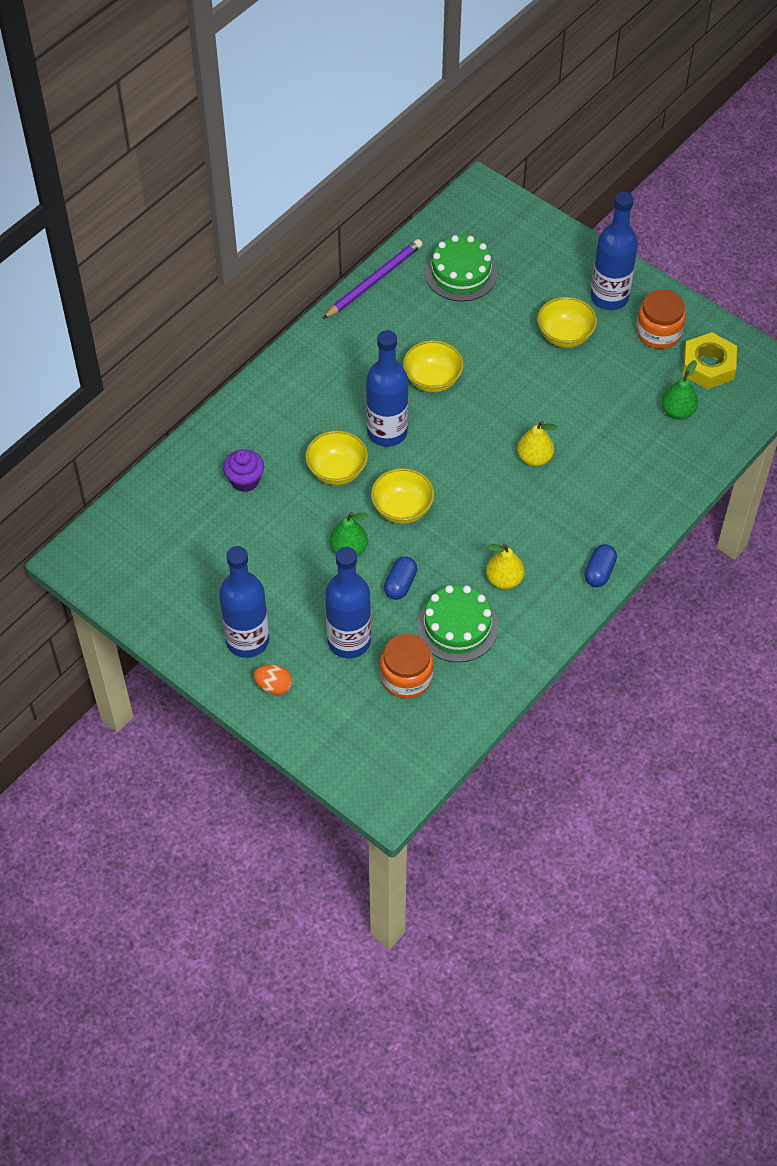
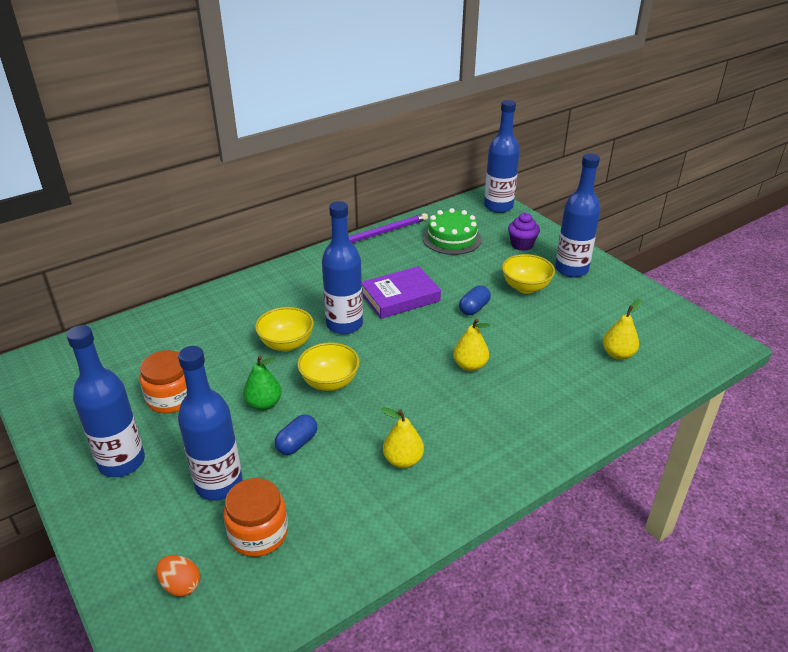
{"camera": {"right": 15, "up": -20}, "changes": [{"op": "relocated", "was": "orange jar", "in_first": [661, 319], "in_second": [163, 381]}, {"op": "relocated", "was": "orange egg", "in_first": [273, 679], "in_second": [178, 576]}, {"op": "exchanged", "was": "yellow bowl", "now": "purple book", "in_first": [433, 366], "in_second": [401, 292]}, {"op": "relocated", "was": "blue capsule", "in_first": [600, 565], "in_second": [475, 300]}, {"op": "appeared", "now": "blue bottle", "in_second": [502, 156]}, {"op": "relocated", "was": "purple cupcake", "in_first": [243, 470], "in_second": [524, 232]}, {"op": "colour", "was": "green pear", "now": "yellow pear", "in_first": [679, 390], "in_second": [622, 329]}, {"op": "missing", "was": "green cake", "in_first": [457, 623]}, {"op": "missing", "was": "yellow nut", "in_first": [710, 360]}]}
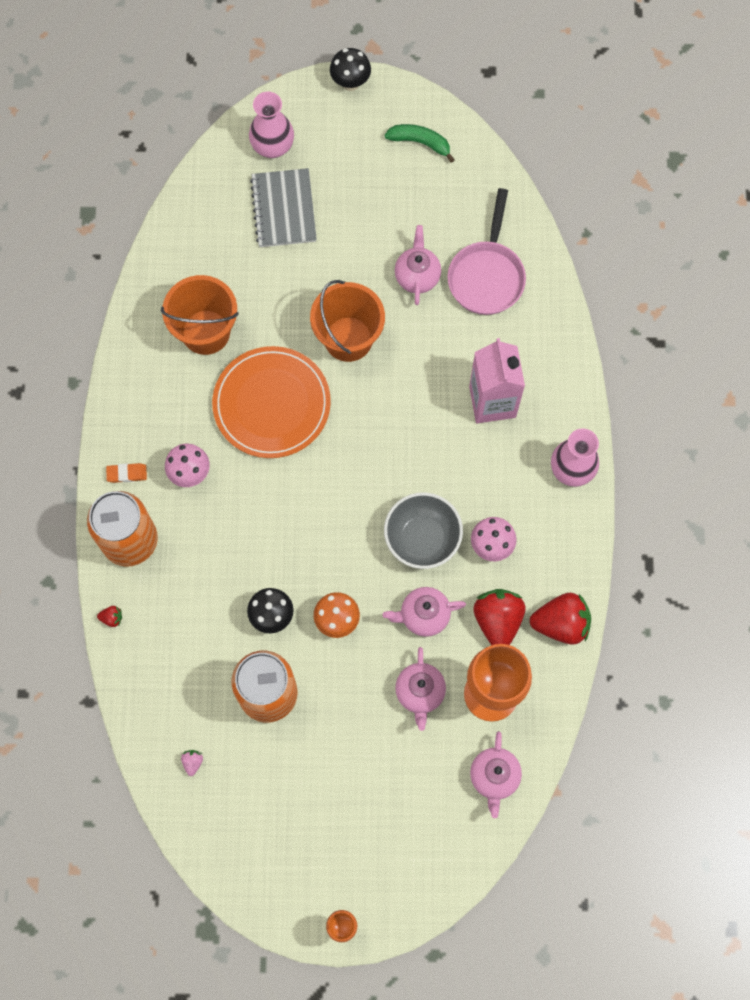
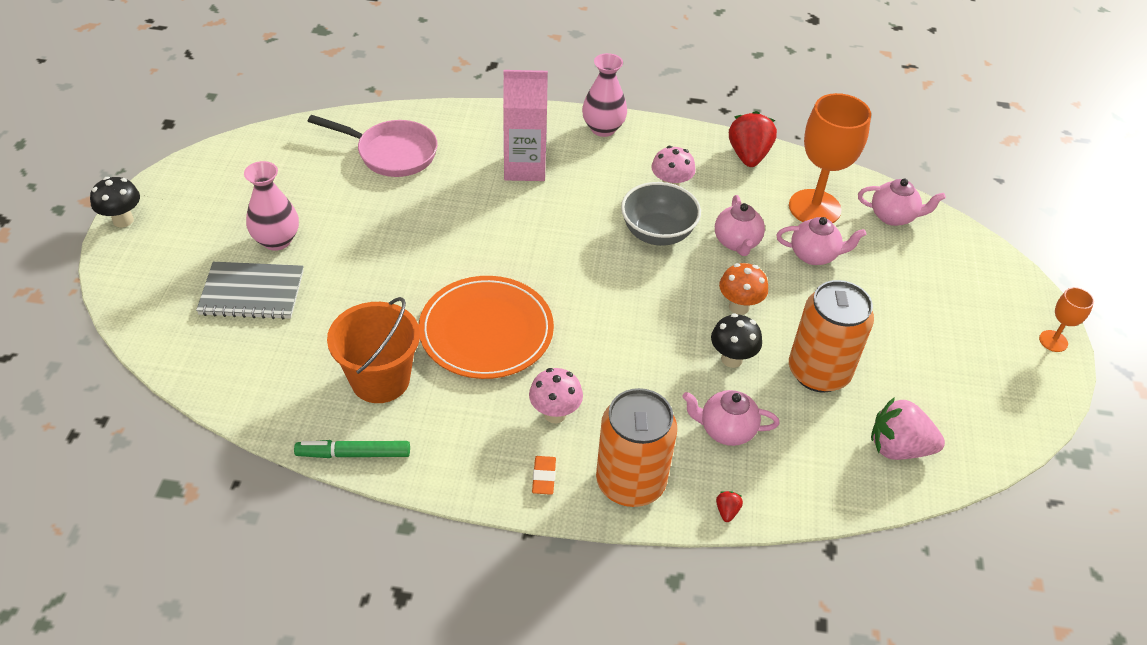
{"camera": {"right": -85, "up": -25}, "changes": [{"op": "relocated", "was": "pink vase", "in_first": [271, 125], "in_second": [271, 206]}, {"op": "appeared", "now": "green marker", "in_second": [352, 449]}, {"op": "relocated", "was": "pink teapot", "in_first": [418, 265], "in_second": [731, 418]}, {"op": "size", "was": "pink strawberry", "in_first": [192, 763], "in_second": [908, 428], "ratio": 2.41}, {"op": "missing", "was": "orange bucket", "in_first": [347, 321]}, {"op": "missing", "was": "green banana", "in_first": [420, 143]}, {"op": "missing", "was": "red strawberry", "in_first": [499, 617]}]}
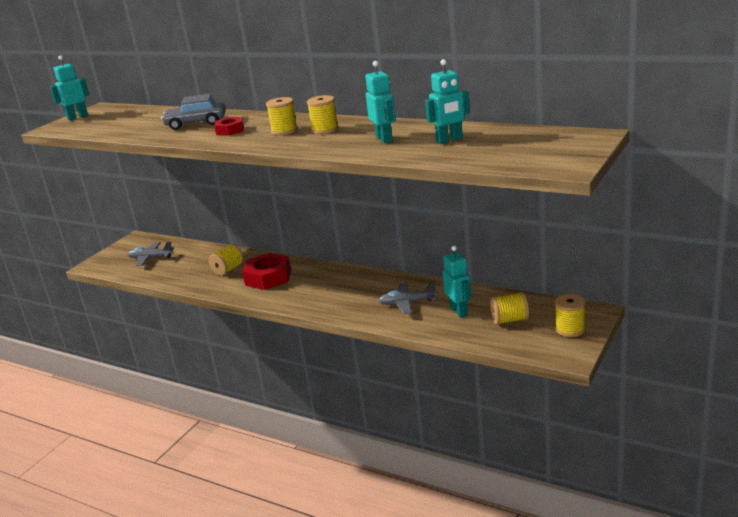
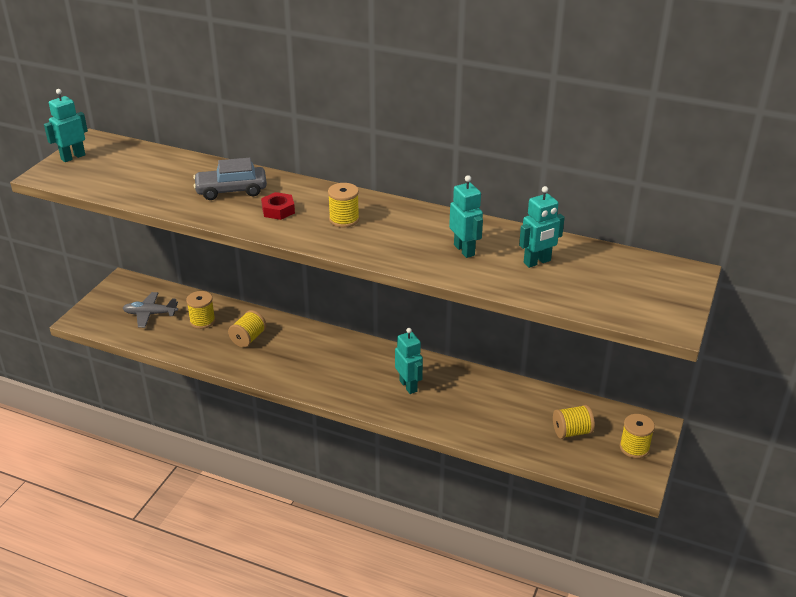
{"camera": {"right": -10, "up": 10}, "changes": [{"op": "relocated", "was": "yellow spool", "in_first": [323, 114], "in_second": [200, 310]}, {"op": "relocated", "was": "turquoise robot", "in_first": [457, 282], "in_second": [409, 361]}, {"op": "missing", "was": "red nut", "in_first": [266, 271]}, {"op": "missing", "was": "grey plane", "in_first": [407, 297]}]}
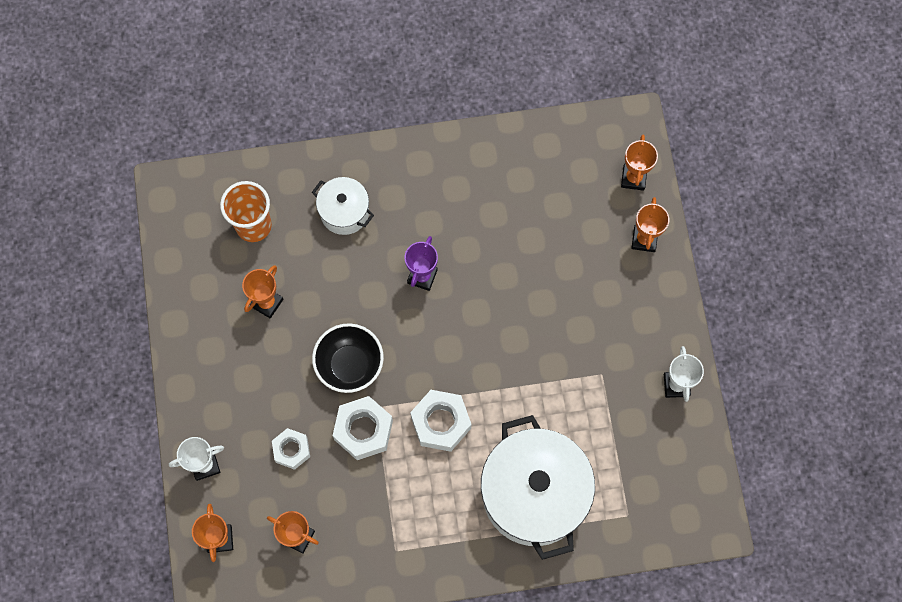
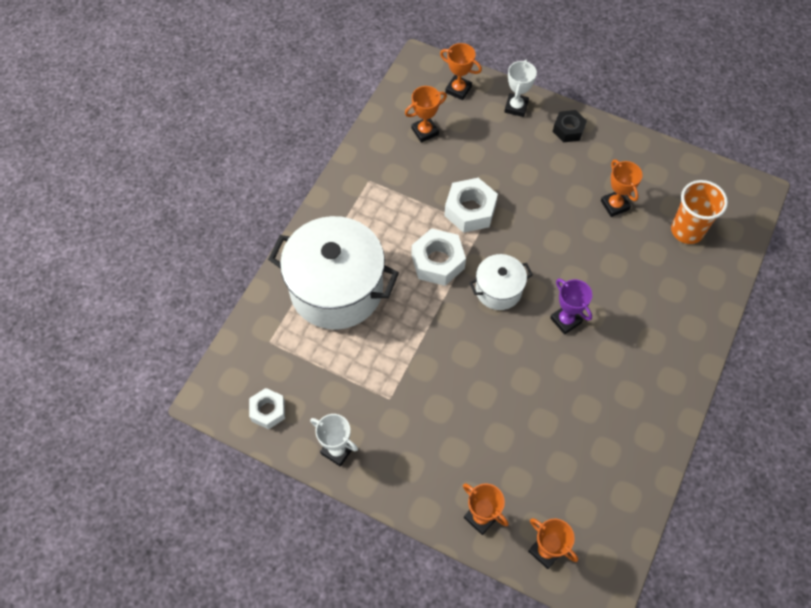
{"camera": {"right": 125, "up": -10}, "changes": [{"op": "relocated", "was": "white nut", "in_first": [291, 449], "in_second": [267, 408]}, {"op": "relocated", "was": "white pot", "in_first": [343, 206], "in_second": [501, 282]}, {"op": "appeared", "now": "black nut", "in_second": [570, 126]}, {"op": "missing", "was": "black bowl", "in_first": [348, 358]}]}
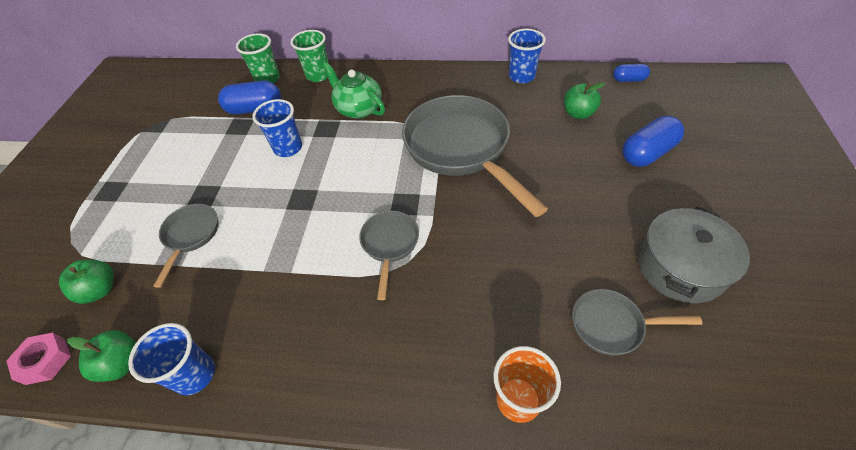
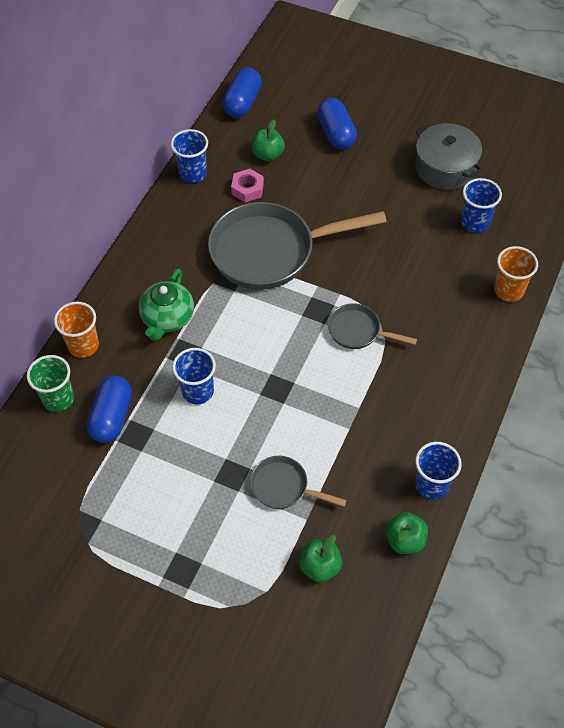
{"camera": {"right": -75, "up": 5}, "changes": [{"op": "colour", "was": "green cup", "now": "orange cup", "in_first": [309, 56], "in_second": [76, 330]}, {"op": "spun", "was": "green teapot", "in_first": [354, 90], "in_second": [166, 305], "clockwise": -45}, {"op": "size", "was": "blue capsule", "in_first": [631, 73], "in_second": [242, 92], "ratio": 1.74}, {"op": "relocated", "was": "pink nut", "in_first": [38, 359], "in_second": [247, 186]}, {"op": "exchanged", "was": "grey pan", "now": "blue cup", "in_first": [637, 322], "in_second": [481, 205]}]}
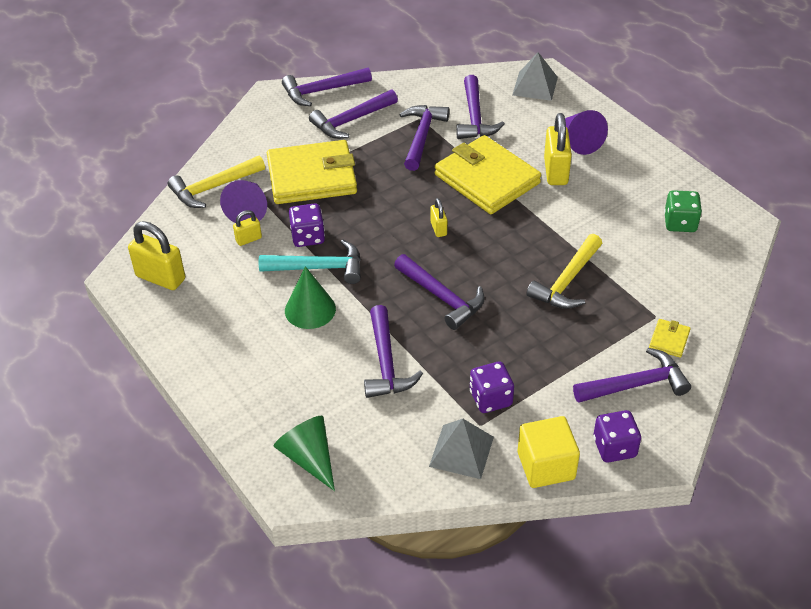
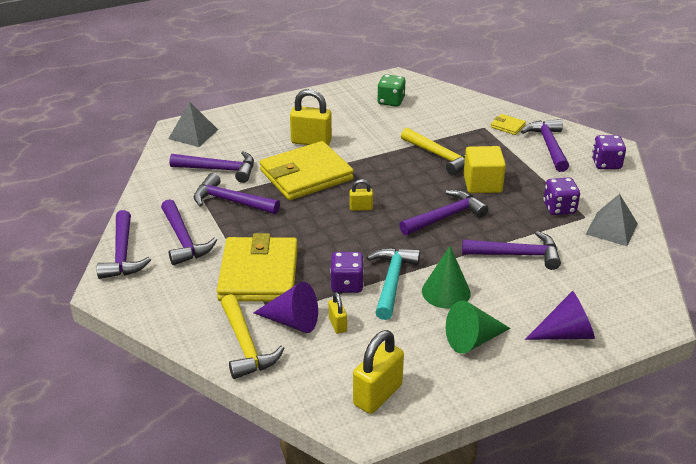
{"camera": {"right": -80, "up": -10}, "changes": [{"op": "relocated", "was": "green cone", "in_first": [304, 453], "in_second": [478, 327]}, {"op": "relocated", "was": "yellow cube", "in_first": [549, 452], "in_second": [485, 169]}, {"op": "relocated", "was": "purple cone", "in_first": [586, 132], "in_second": [560, 315]}]}
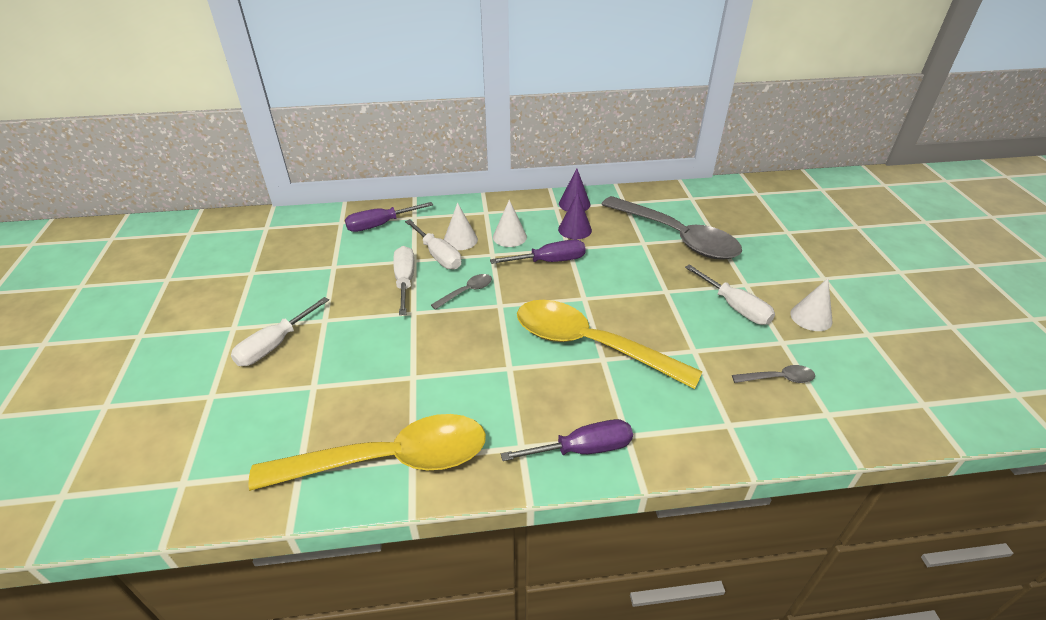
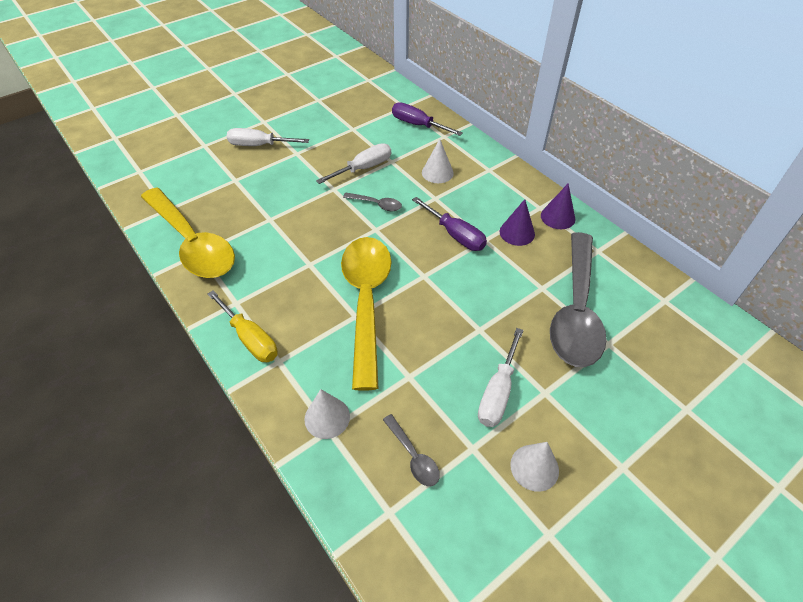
{"camera": {"right": 60, "up": 10}, "changes": [{"op": "colour", "was": "purple screwdriver", "now": "yellow screwdriver", "in_first": [567, 440], "in_second": [242, 326]}, {"op": "relocated", "was": "white cone", "in_first": [510, 223], "in_second": [327, 414]}, {"op": "missing", "was": "white screwdriver", "in_first": [433, 244]}]}
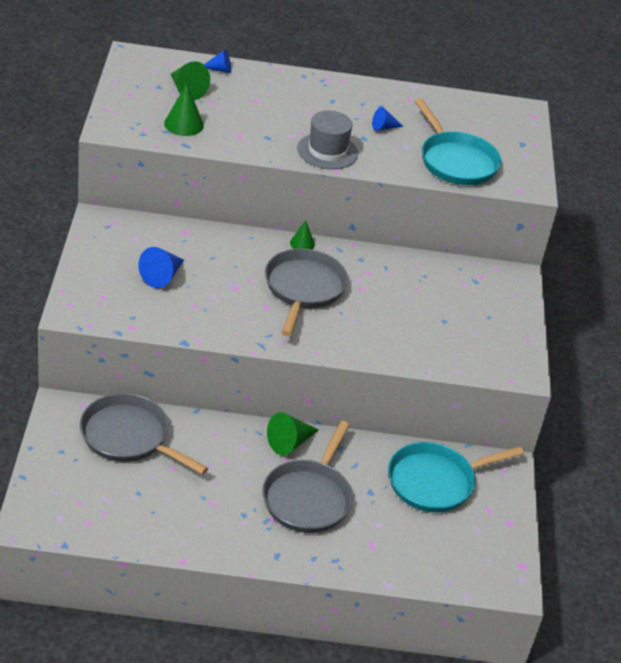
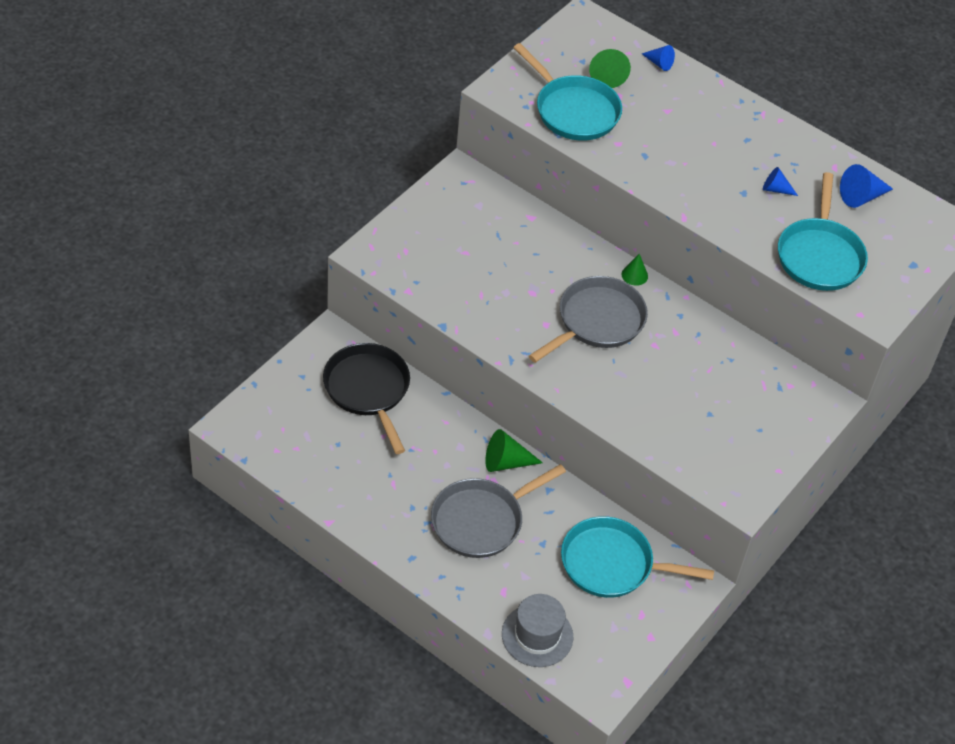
{"camera": {"right": 35, "up": 10}, "changes": [{"op": "colour", "was": "grey pan", "now": "black pan", "in_first": [144, 434], "in_second": [366, 398]}, {"op": "relocated", "was": "grey hat", "in_first": [327, 140], "in_second": [537, 630]}, {"op": "exchanged", "was": "green cone", "now": "turquoise pan", "in_first": [184, 109], "in_second": [567, 92]}, {"op": "relocated", "was": "blue cone", "in_first": [161, 267], "in_second": [866, 186]}]}
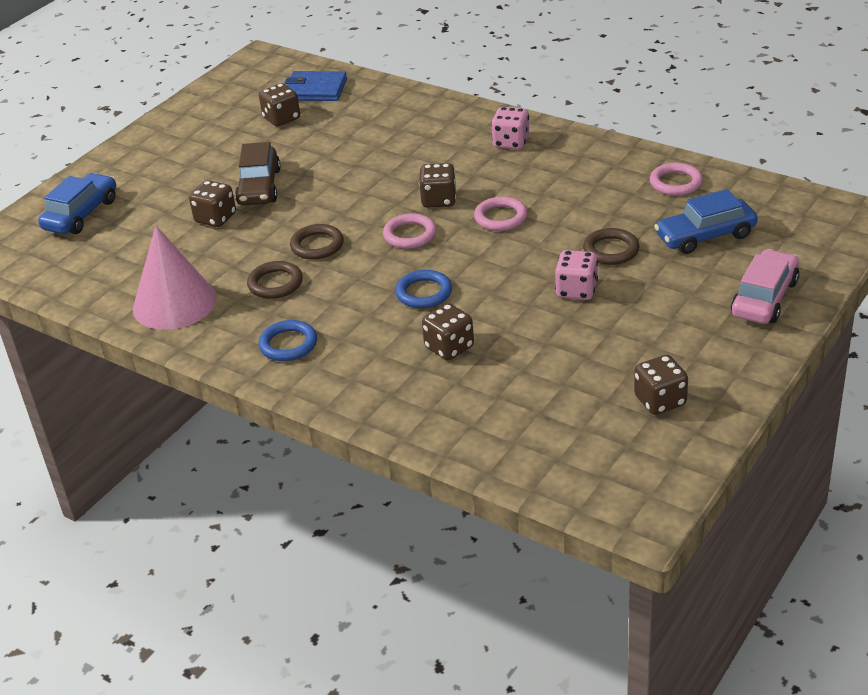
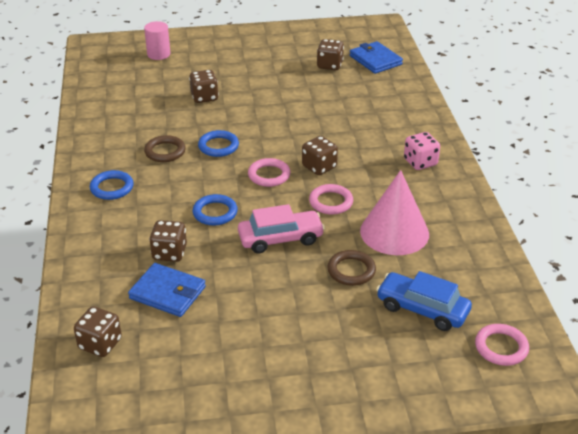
{"camera": {"right": 45, "up": 0}, "changes": [{"op": "relocated", "was": "brown dice", "in_first": [661, 385], "in_second": [98, 331]}, {"op": "appeared", "now": "blue wallet", "in_second": [167, 290]}, {"op": "exchanged", "was": "blue car", "now": "pink cylinder", "in_first": [77, 203], "in_second": [157, 40]}, {"op": "colour", "was": "brown ring", "now": "blue ring", "in_first": [317, 241], "in_second": [218, 143]}, {"op": "relocated", "was": "pink car", "in_first": [765, 286], "in_second": [281, 228]}, {"op": "relocated", "was": "pink cone", "in_first": [175, 278], "in_second": [394, 212]}, {"op": "relocated", "was": "pink ring", "in_first": [676, 179], "in_second": [502, 345]}, {"op": "missing", "was": "brown car", "in_first": [258, 174]}, {"op": "missing", "was": "pink dice", "in_first": [576, 275]}]}
